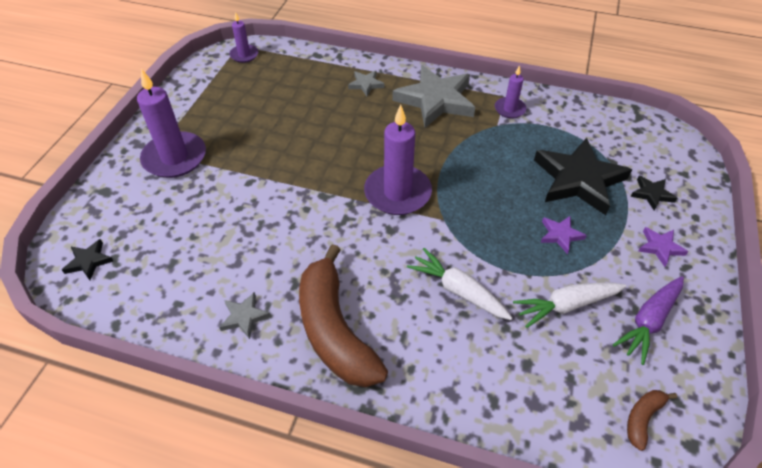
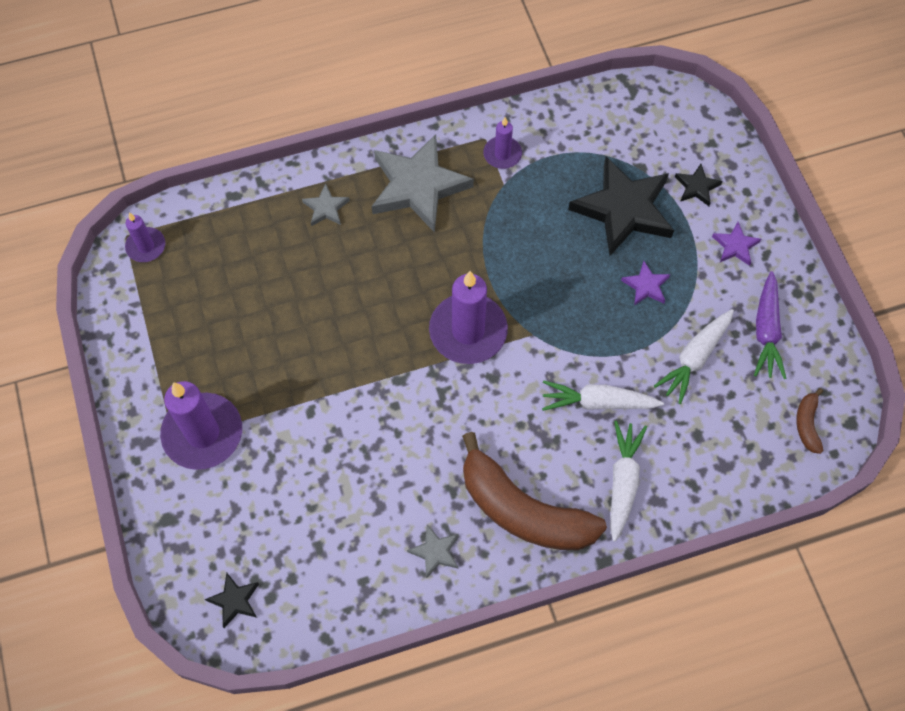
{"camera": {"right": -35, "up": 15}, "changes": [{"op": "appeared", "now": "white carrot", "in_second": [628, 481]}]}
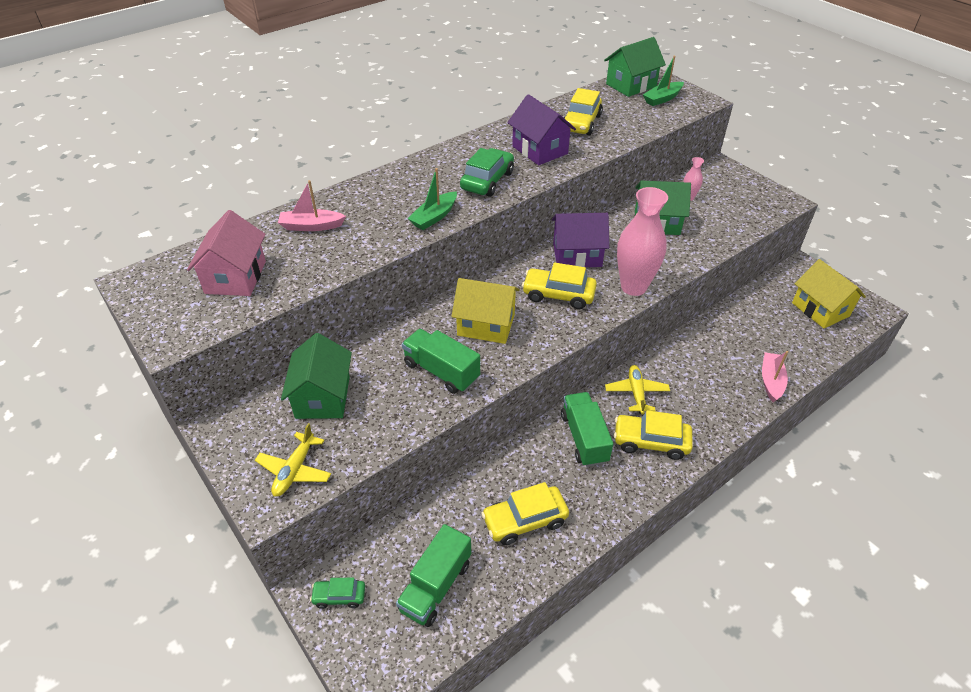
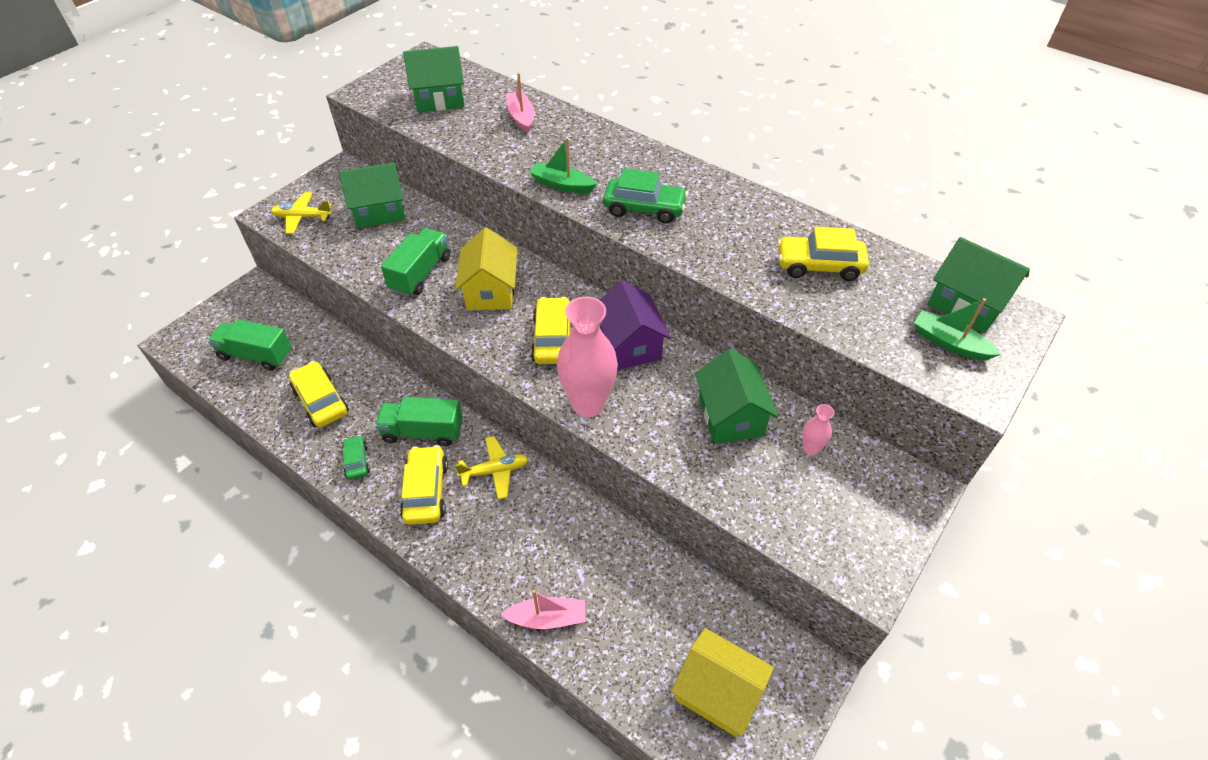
{"camera": {"right": 75, "up": 5}, "changes": [{"op": "relocated", "was": "green car", "in_first": [337, 593], "in_second": [356, 457]}, {"op": "spun", "was": "green truck", "in_first": [587, 429], "in_second": [419, 421], "clockwise": -150}, {"op": "colour", "was": "pink house", "now": "green house", "in_first": [226, 253], "in_second": [434, 79]}, {"op": "spun", "was": "yellow house", "in_first": [829, 293], "in_second": [722, 682], "clockwise": 75}, {"op": "missing", "was": "purple house", "in_first": [541, 129]}]}
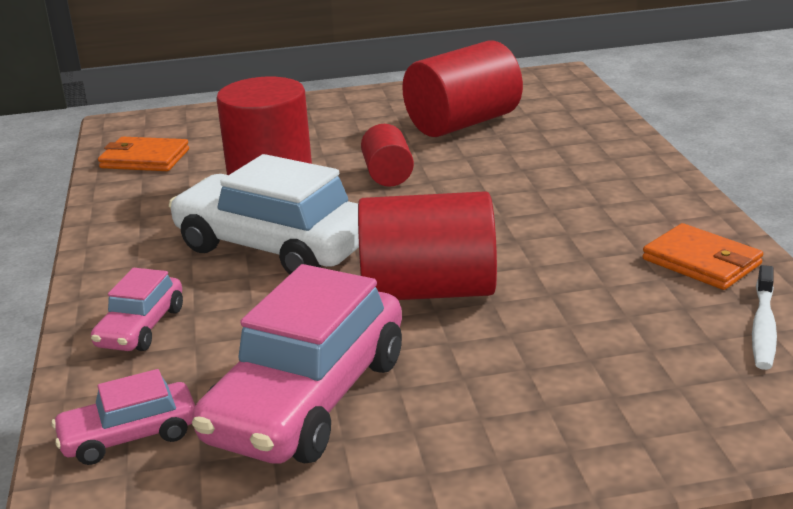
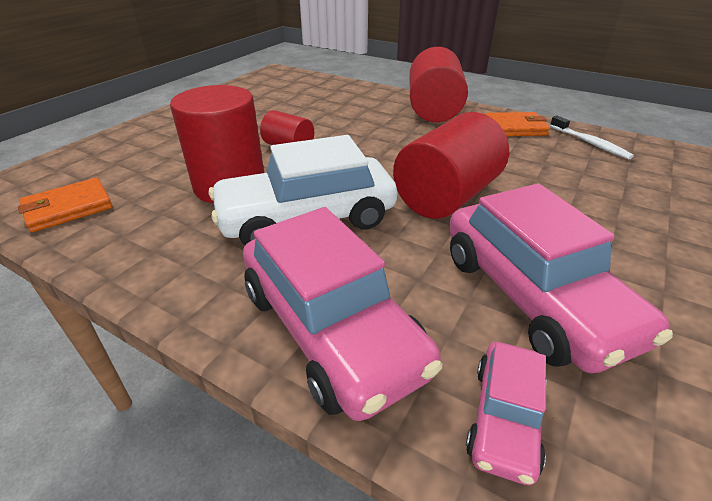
{"camera": {"right": -50, "up": 10}, "changes": [{"op": "size", "was": "pink car", "in_first": [137, 309], "in_second": [342, 314], "ratio": 1.98}, {"op": "relocated", "was": "red cylinder", "in_first": [462, 89], "in_second": [438, 84]}]}
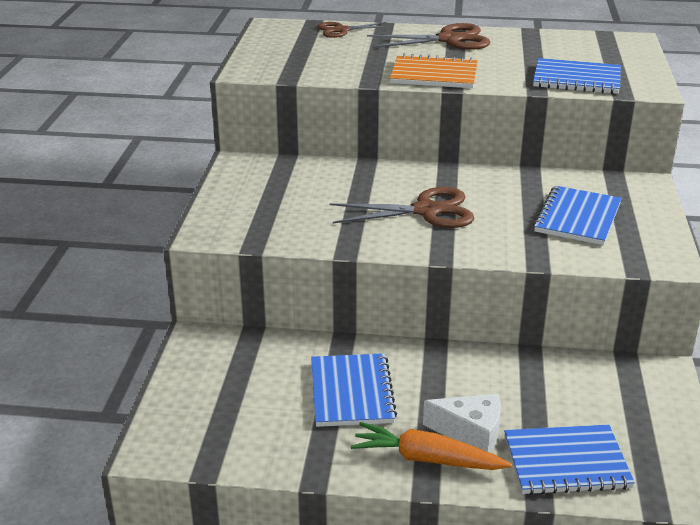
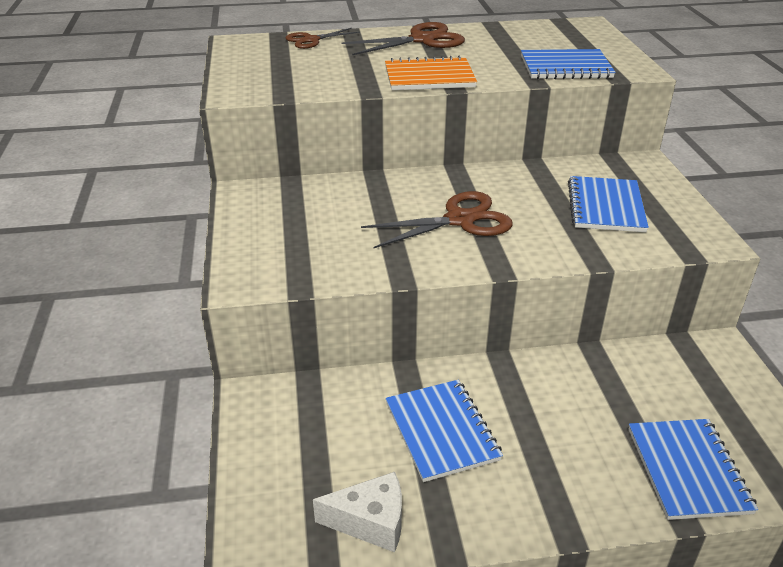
{"camera": {"right": -15, "up": 5}, "changes": [{"op": "relocated", "was": "white cheese", "in_first": [462, 423], "in_second": [357, 512]}, {"op": "spun", "was": "blue notebook", "in_first": [569, 460], "in_second": [693, 469], "clockwise": -75}, {"op": "missing", "was": "orange carrot", "in_first": [431, 446]}]}
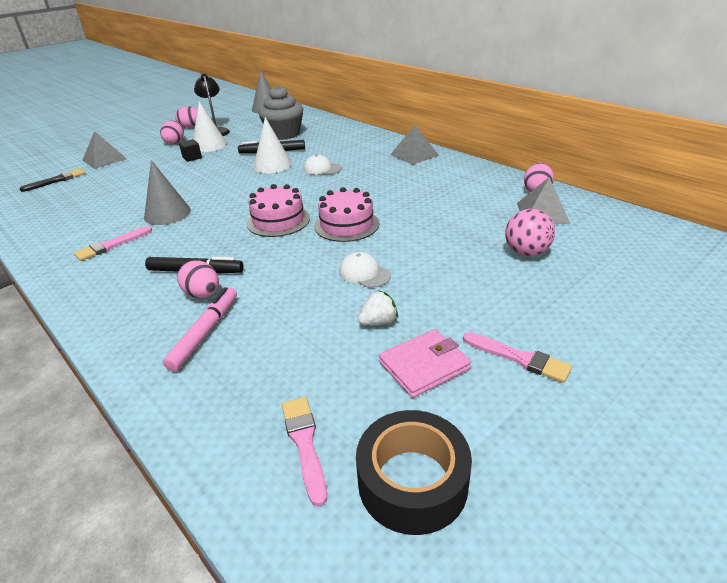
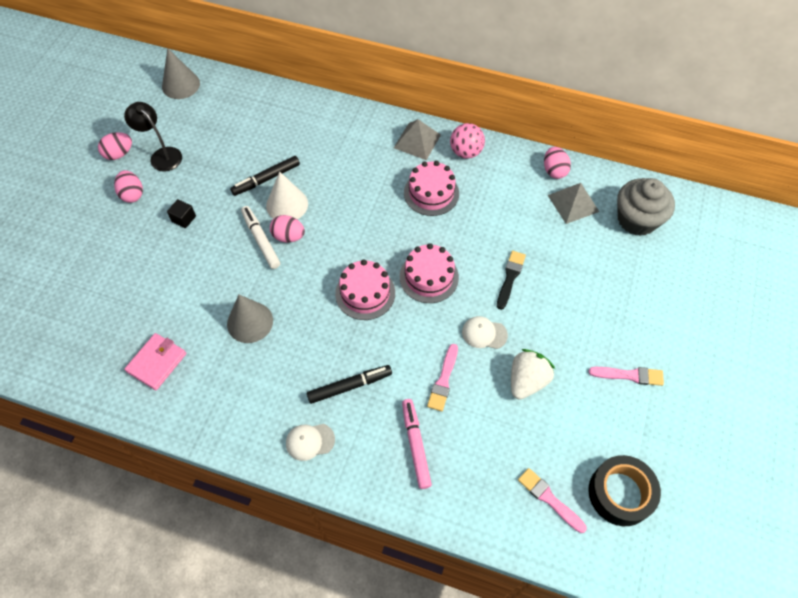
{"camera": {"right": -30, "up": 25}, "changes": [{"op": "relocated", "was": "pink wallet", "in_first": [425, 363], "in_second": [155, 361]}, {"op": "appeared", "now": "white marker", "in_second": [260, 237]}, {"op": "relocated", "was": "pink egg", "in_first": [198, 279], "in_second": [287, 229]}, {"op": "relocated", "was": "white cap", "in_first": [323, 164], "in_second": [310, 442]}, {"op": "appeared", "now": "pink cake", "in_second": [431, 188]}, {"op": "relocated", "was": "pink brush", "in_first": [113, 243], "in_second": [442, 377]}, {"op": "relocated", "was": "pink ball", "in_first": [530, 232], "in_second": [467, 141]}, {"op": "relocated", "was": "black brush", "in_first": [52, 180], "in_second": [511, 280]}, {"op": "size", "was": "white strawberry", "in_first": [378, 308], "in_second": [533, 374], "ratio": 1.66}, {"op": "relocated", "was": "grey cupcake", "in_first": [280, 112], "in_second": [646, 207]}, {"op": "missing", "was": "grey pyramid", "in_first": [104, 150]}, {"op": "missing", "was": "white cone", "in_first": [210, 126]}]}
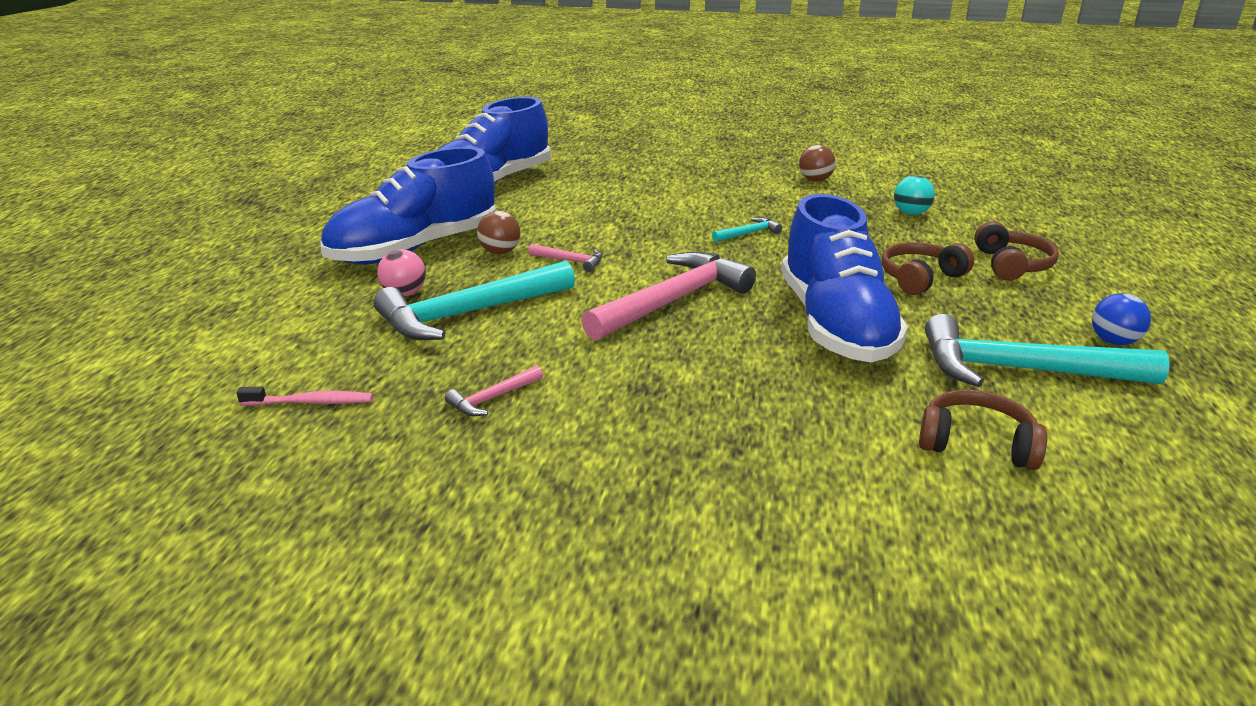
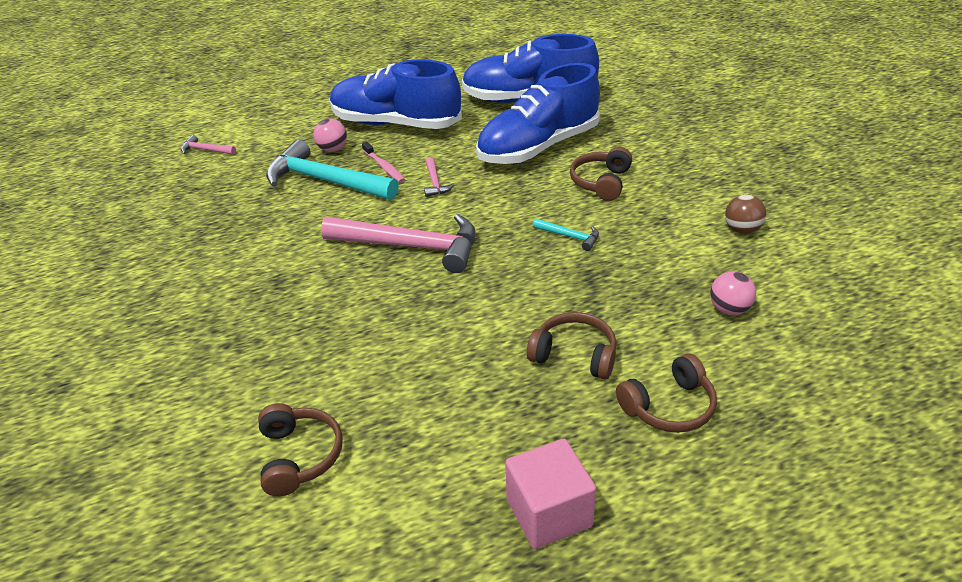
{"camera": {"right": 60, "up": 10}, "changes": [{"op": "relocated", "was": "pink hammer", "in_first": [494, 391], "in_second": [208, 145]}, {"op": "relocated", "was": "pink toothbrush", "in_first": [305, 396], "in_second": [383, 162]}, {"op": "relocated", "was": "blue shoe", "in_first": [844, 278], "in_second": [538, 113]}, {"op": "exchanged", "was": "blue ball", "now": "pink cube", "in_first": [1121, 319], "in_second": [550, 494]}, {"op": "appeared", "now": "brown headphones", "in_second": [601, 174]}, {"op": "colour", "was": "turquoise ball", "now": "pink ball", "in_first": [914, 195], "in_second": [733, 293]}, {"op": "missing", "was": "brown ball", "in_first": [499, 232]}, {"op": "missing", "was": "turquoise hammer", "in_first": [1047, 350]}]}
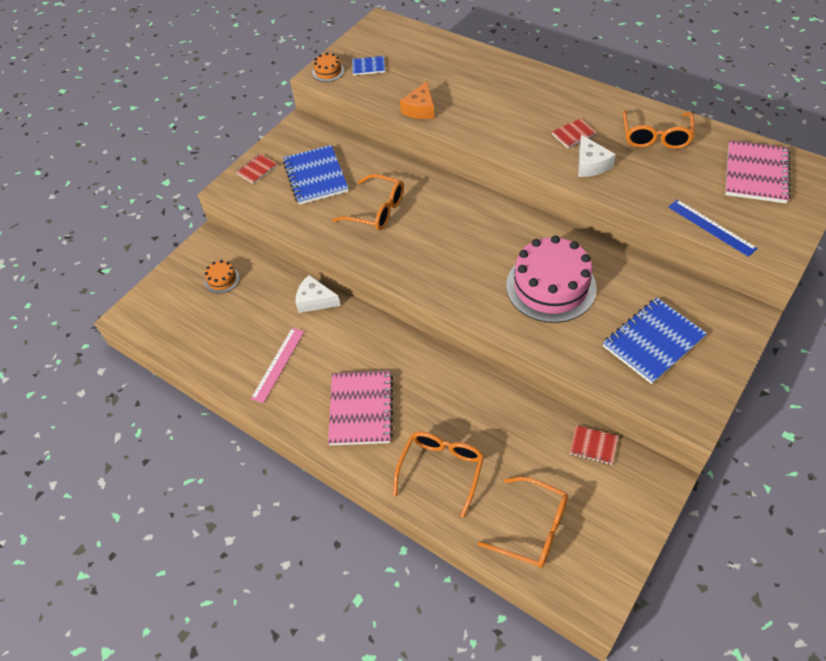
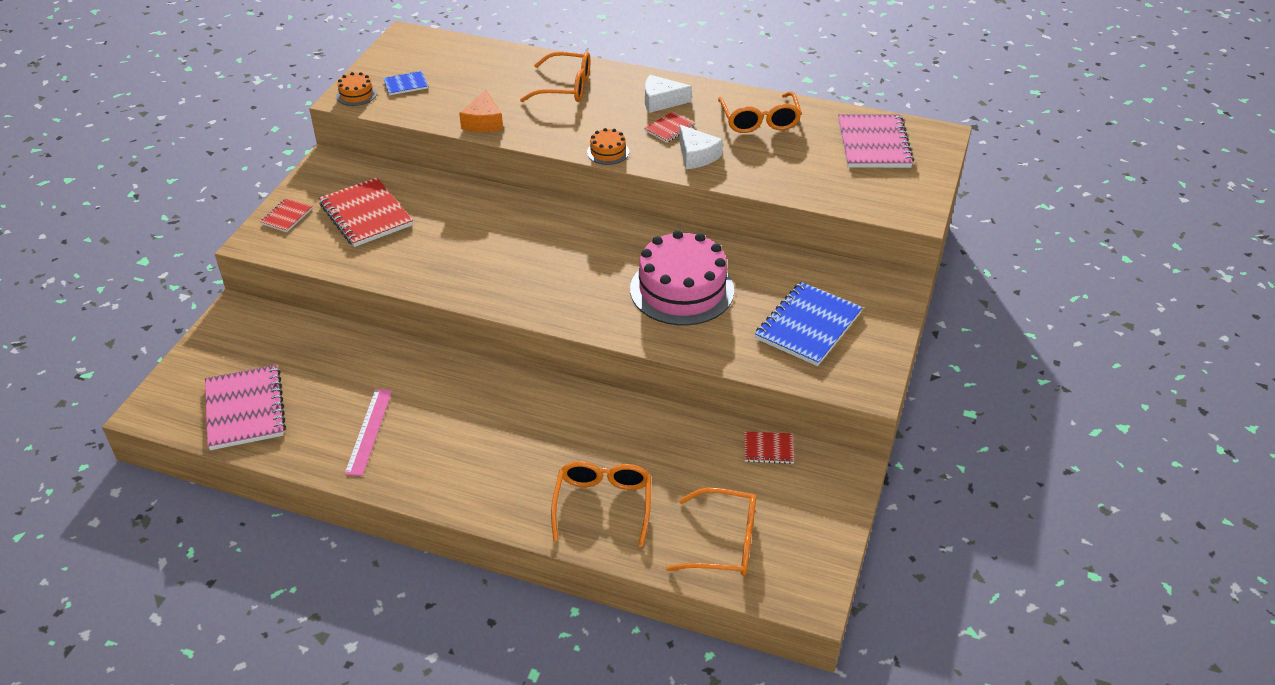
{"camera": {"right": -20, "up": -10}, "changes": [{"op": "relocated", "was": "pink notebook", "in_first": [360, 407], "in_second": [245, 407]}, {"op": "colour", "was": "blue notebook", "now": "red notebook", "in_first": [316, 175], "in_second": [366, 212]}, {"op": "relocated", "was": "orange glasses", "in_first": [368, 202], "in_second": [555, 76]}, {"op": "relocated", "was": "orange cake", "in_first": [222, 277], "in_second": [608, 146]}, {"op": "relocated", "was": "white cheese", "in_first": [318, 294], "in_second": [668, 94]}, {"op": "missing", "was": "blue ruler", "in_first": [713, 228]}]}
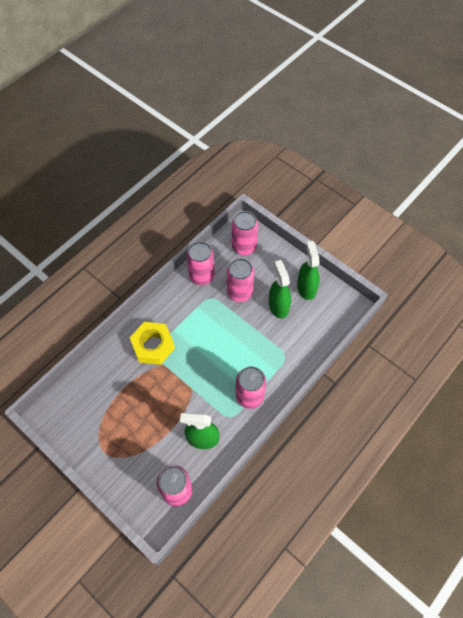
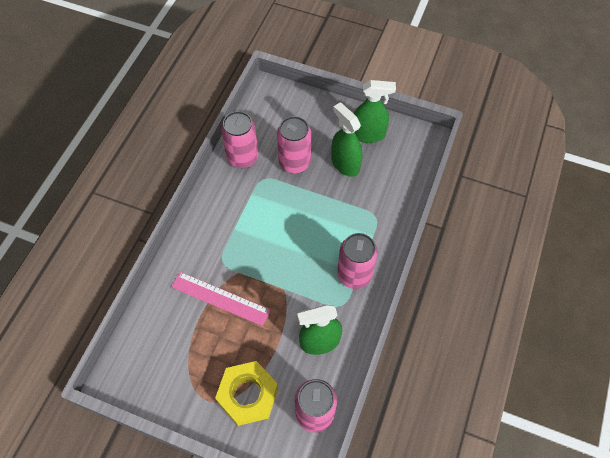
{"camera": {"right": -20, "up": 0}, "changes": [{"op": "appeared", "now": "pink ruler", "in_second": [220, 299]}, {"op": "relocated", "was": "yellow nut", "in_first": [152, 343], "in_second": [246, 393]}, {"op": "spun", "was": "green spray bottle", "in_first": [308, 270], "in_second": [374, 111], "clockwise": 120}, {"op": "missing", "was": "pink can", "in_first": [245, 233]}]}
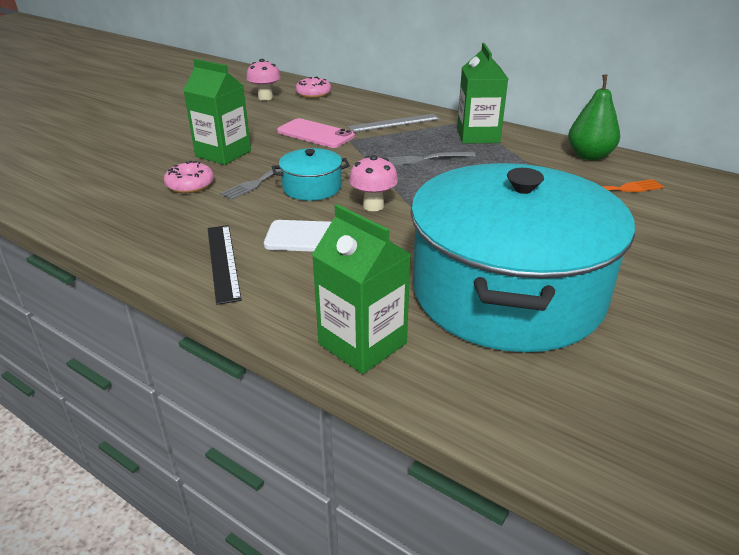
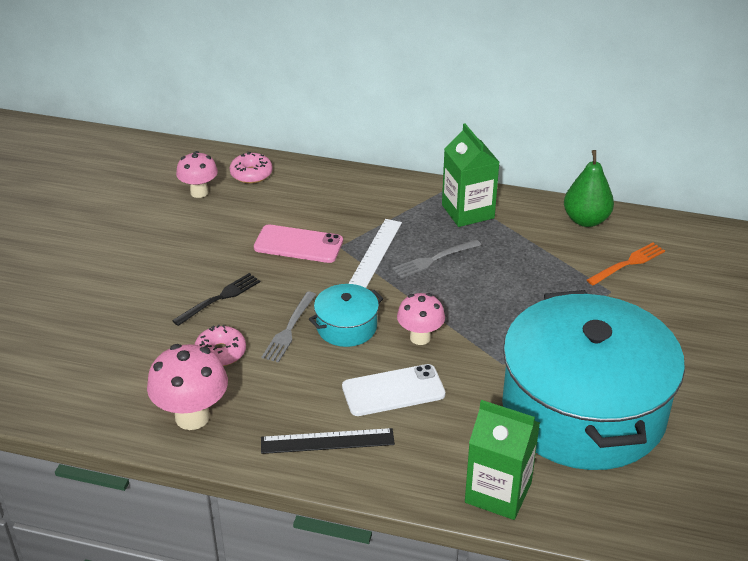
{"camera": {"right": -20, "up": 5}, "changes": [{"op": "appeared", "now": "pink mushroom", "in_second": [187, 387]}, {"op": "exchanged", "was": "green carton", "now": "black fork", "in_first": [217, 112], "in_second": [216, 299]}, {"op": "spun", "was": "black ruler", "in_first": [225, 265], "in_second": [328, 441], "clockwise": -60}, {"op": "appeared", "now": "white ruler", "in_second": [375, 253]}, {"op": "missing", "was": "grey ruler", "in_first": [394, 123]}]}
